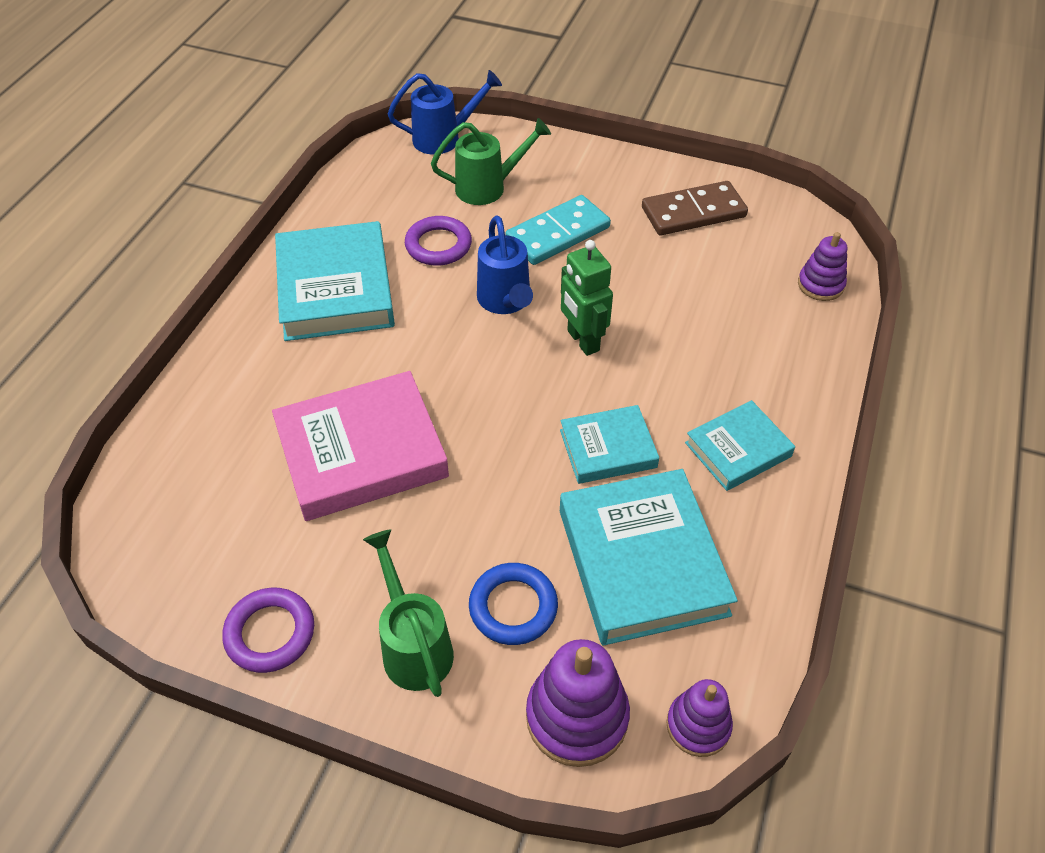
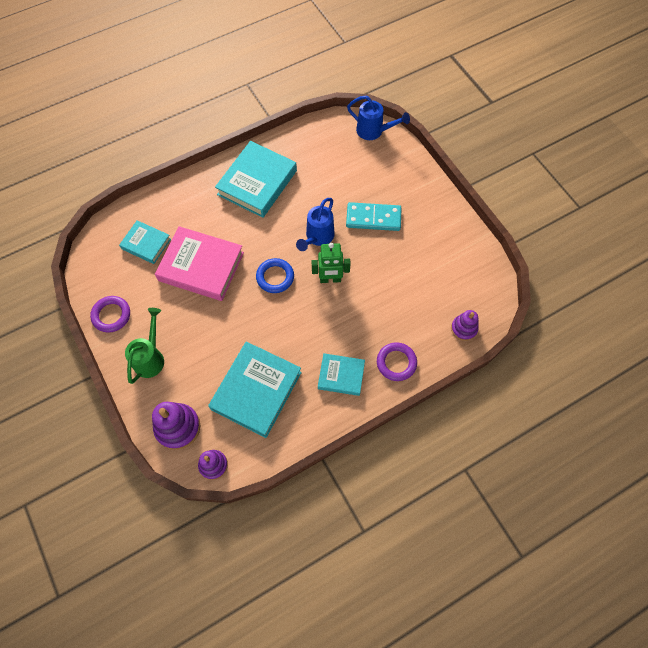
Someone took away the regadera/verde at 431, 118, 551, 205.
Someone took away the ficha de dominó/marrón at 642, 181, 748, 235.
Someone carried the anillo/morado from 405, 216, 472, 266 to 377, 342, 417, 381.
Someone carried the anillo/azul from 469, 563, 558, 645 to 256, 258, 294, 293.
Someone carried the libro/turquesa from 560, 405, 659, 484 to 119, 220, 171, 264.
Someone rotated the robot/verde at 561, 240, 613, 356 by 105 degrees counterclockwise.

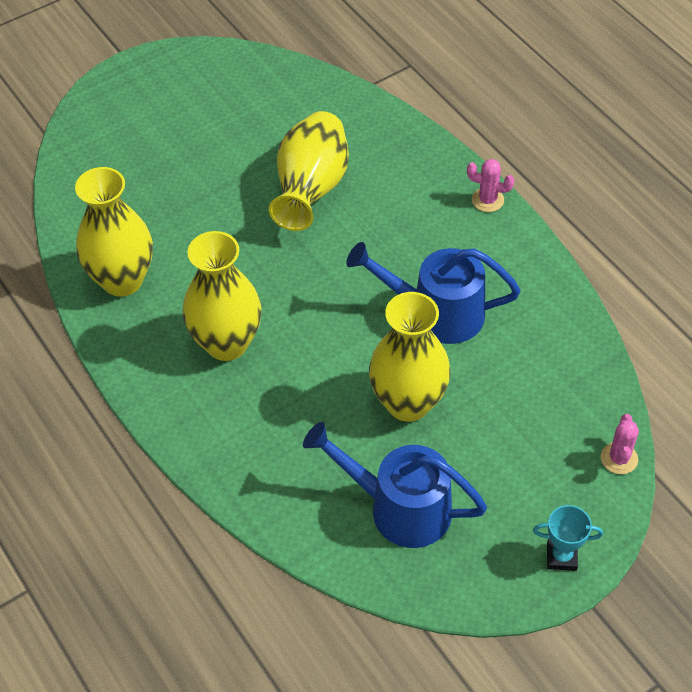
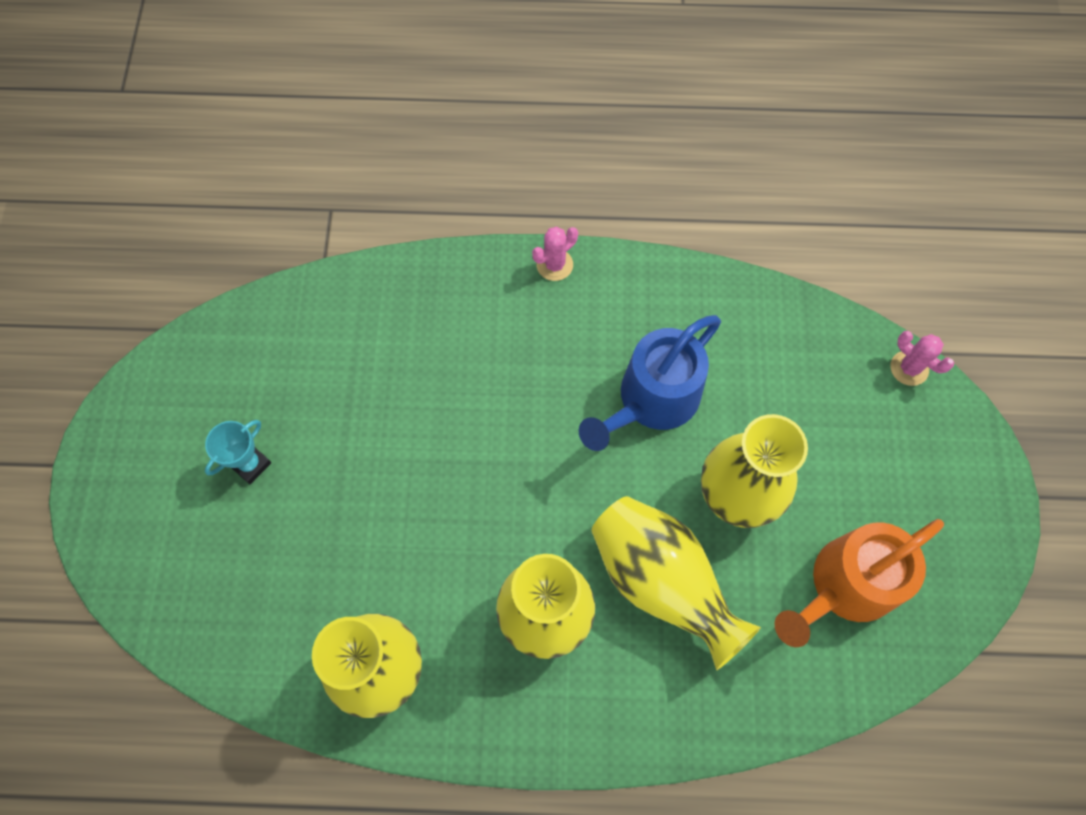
Someone carried the florero/amarillo from 269, 111, 349, 231 to 591, 496, 761, 670.
Someone carried the trofeo/turquesa from 533, 505, 603, 571 to 205, 420, 271, 484.
Someone repainted the regadera/azul at 303, 422, 487, 548, which became the regadera/naranja at 774, 519, 944, 647.

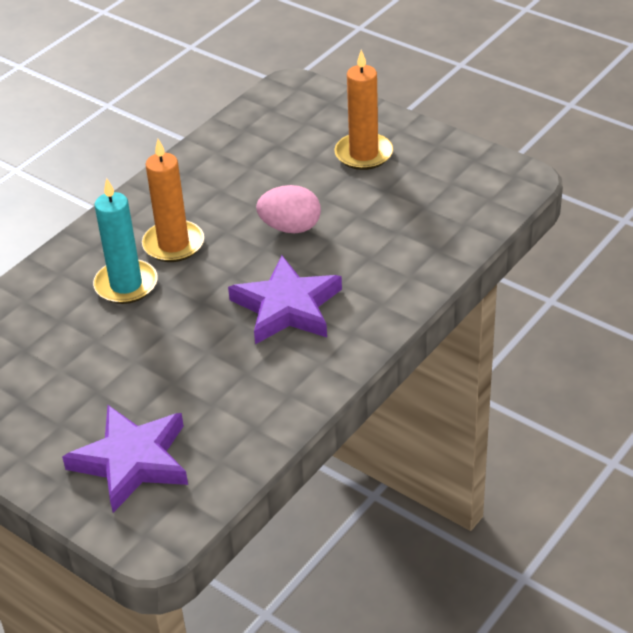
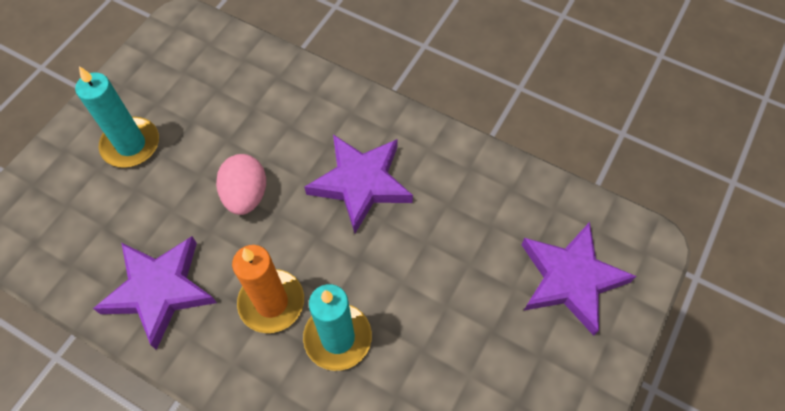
Someone put down the estrella/morado at 93, 236, 217, 350.
Someone repainted the vela/naranja at 335, 50, 393, 170, which became the vela/turquesa at 75, 66, 159, 168.

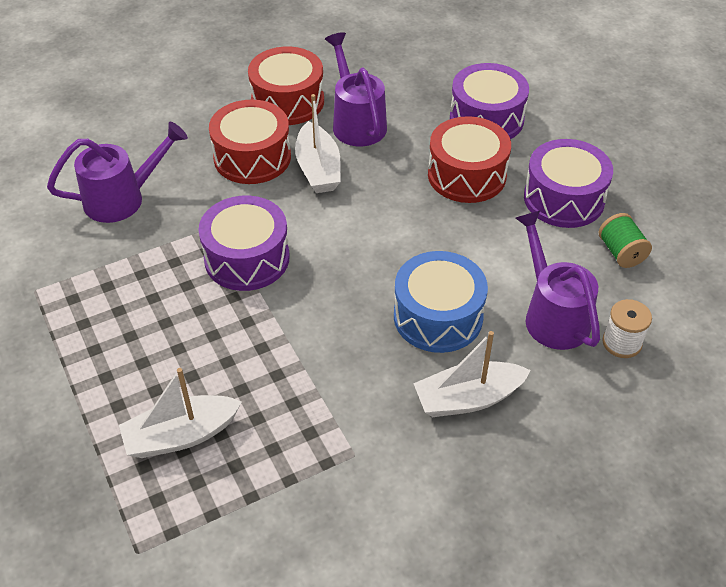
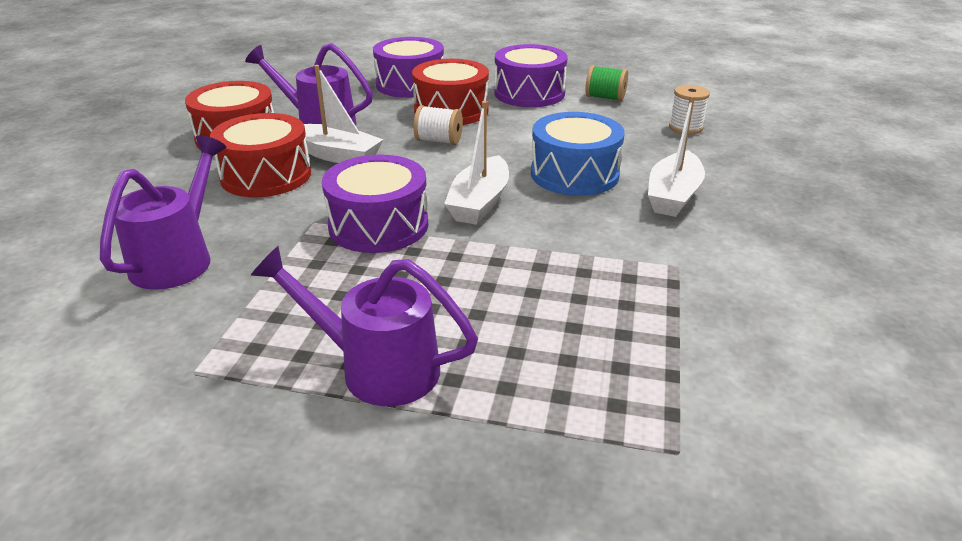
Someone put down the carrete/blanco at 413, 105, 463, 145.
Someone carried the barco/blanco from 119, 368, 242, 458 to 444, 101, 509, 225.
Someone carried the regadera/morado from 516, 211, 600, 350 to 251, 246, 478, 406.

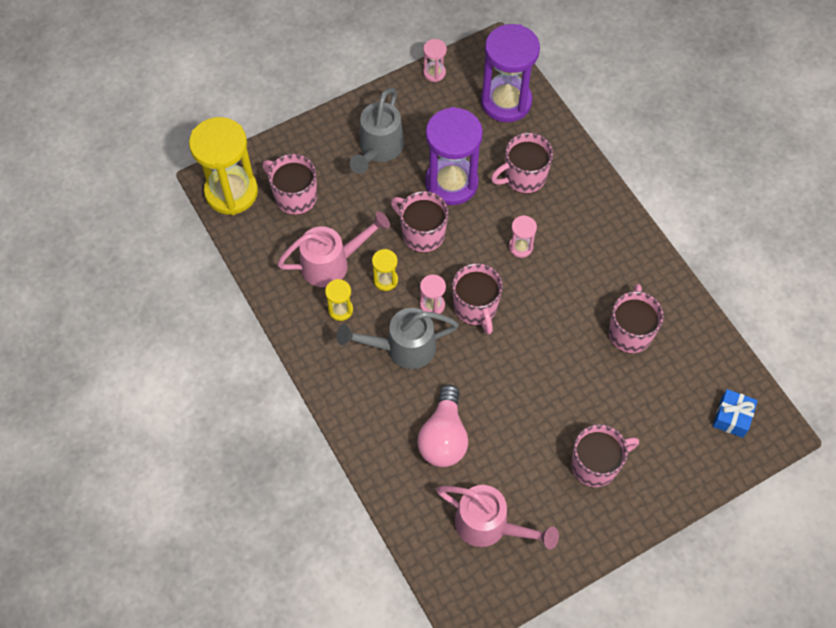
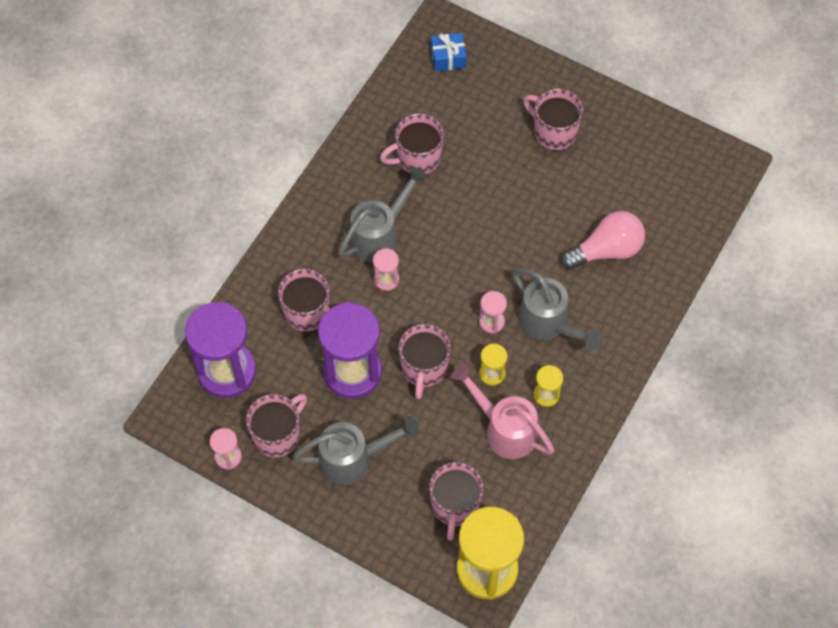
Someone took away the regadera/rosa at 436, 485, 559, 550.
Someone put down the regadera/gris at 338, 166, 427, 262.
Someone carried the taza/rosa from 452, 263, 503, 335 to 246, 394, 307, 458.

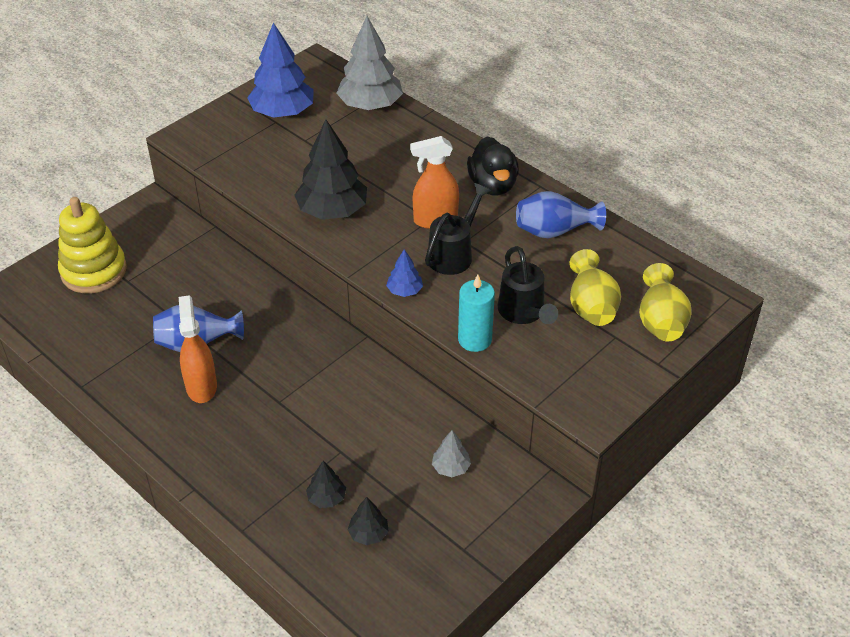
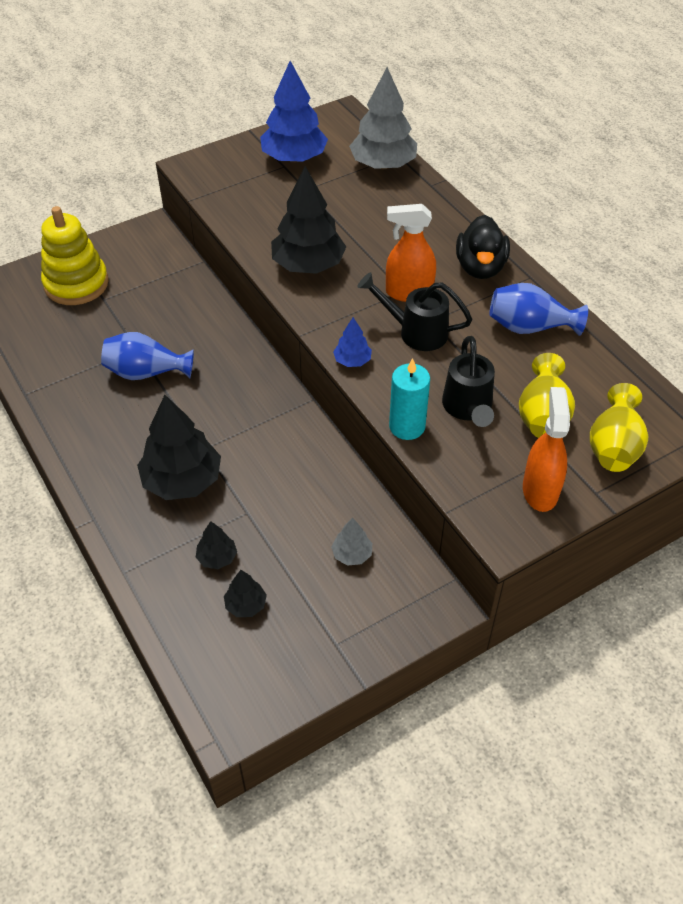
Someone put down the árbol/negro at 137, 395, 221, 500.
Someone carried the pulverizador/naranja from 179, 295, 217, 403 to 523, 387, 570, 512.
Someone rotated the regadera/negro at 425, 183, 491, 275 by 120 degrees counterclockwise.

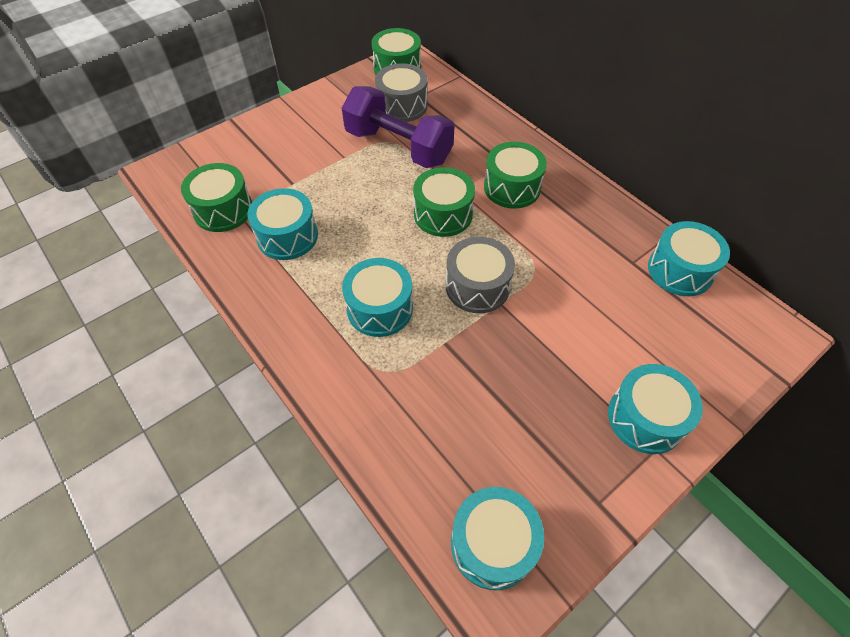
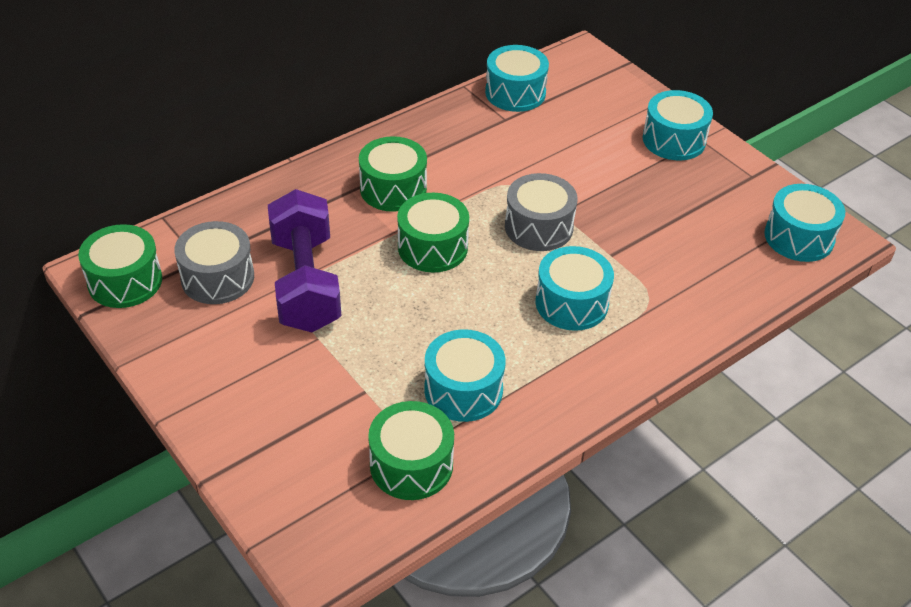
Someone rotated the mancuerna/morado at 342, 86, 455, 168 by 45 degrees counterclockwise.

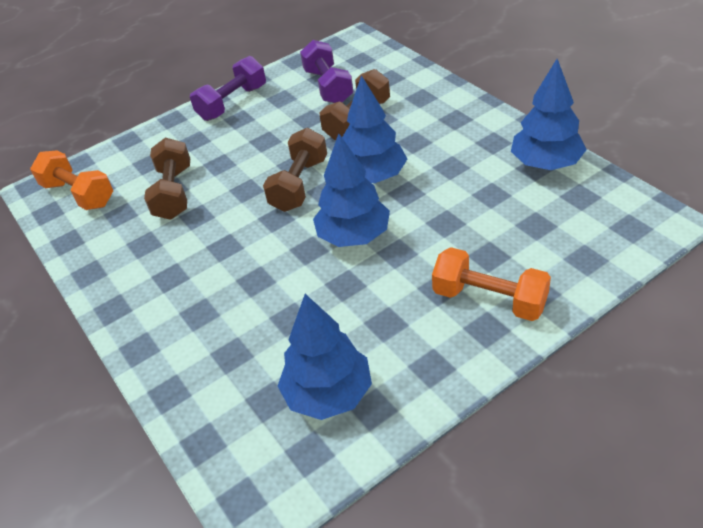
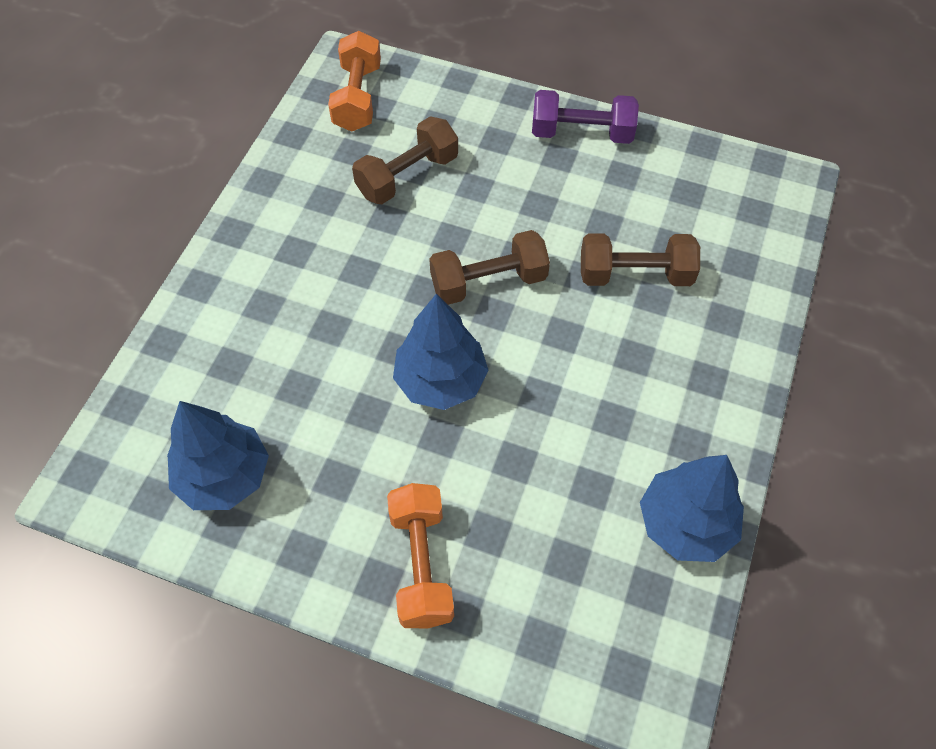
Someone took away the mancuerna/morado at 300, 40, 353, 103.
Someone took away the árbol/azul at 342, 75, 407, 183.

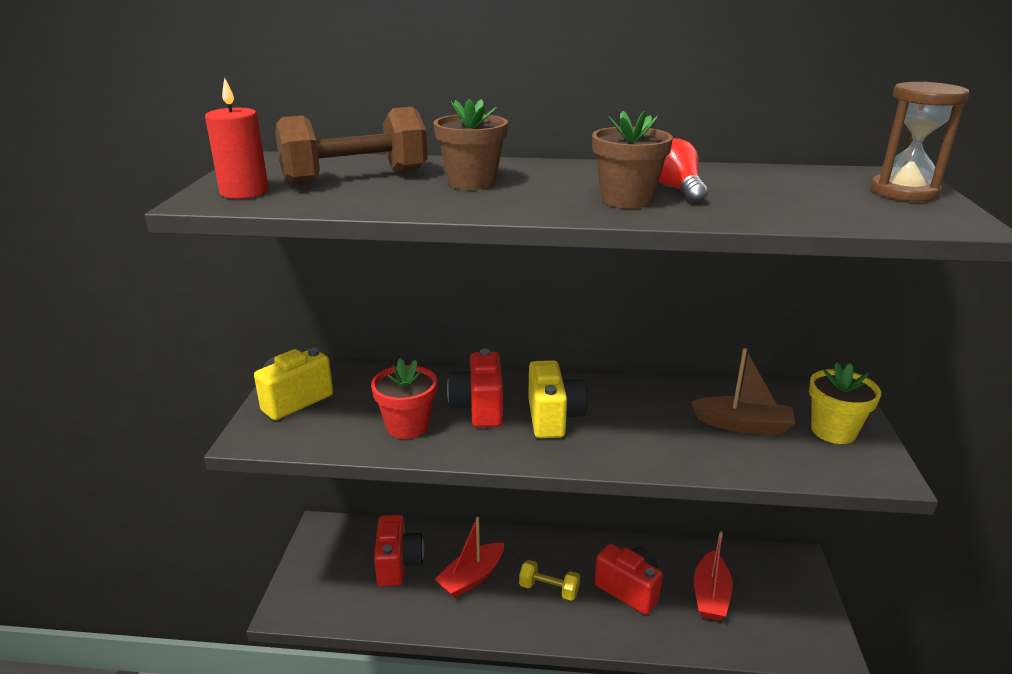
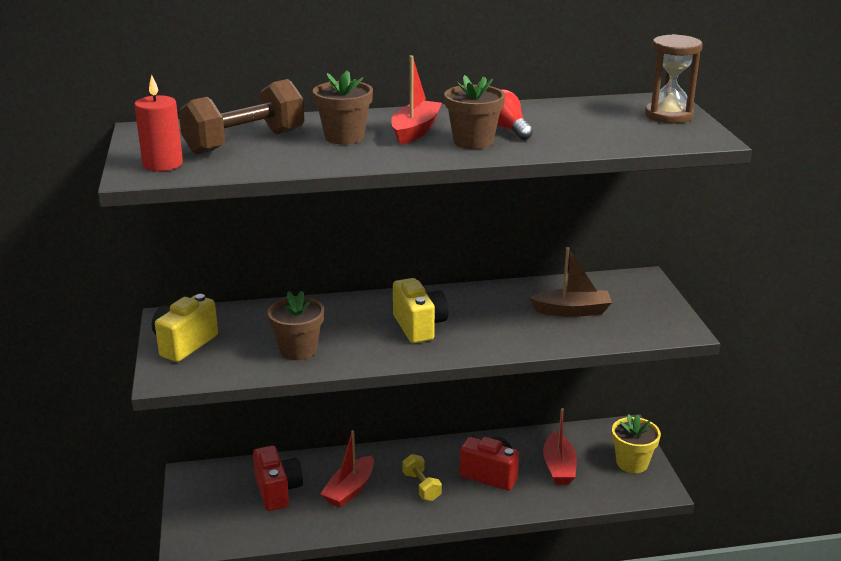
Someone took away the cámara/rojo at 447, 349, 503, 427.
Someone put down the barco/rojo at 391, 55, 442, 145.
Someone carried the maceta/amarillo from 809, 362, 881, 444 to 612, 414, 661, 473.
Someone repainted the maceta/rojo at 371, 358, 437, 439, which became the maceta/marrón at 267, 291, 324, 360.
Someone rotated the mancuerna/amarillo at 519, 560, 580, 601 by 60 degrees clockwise.

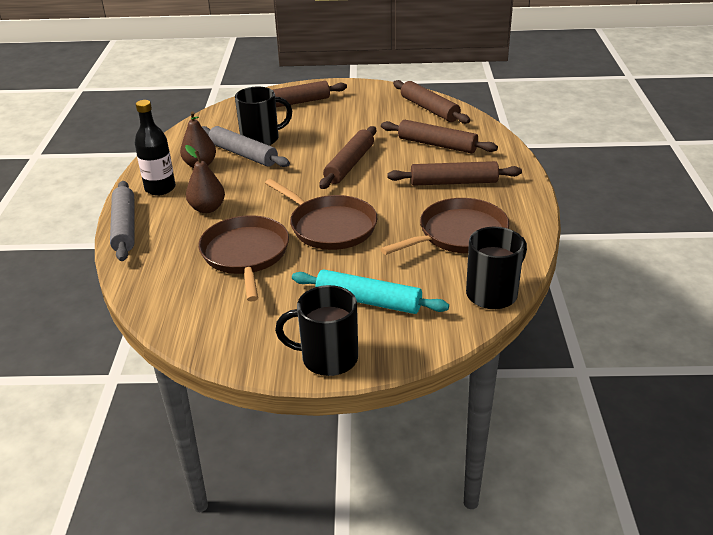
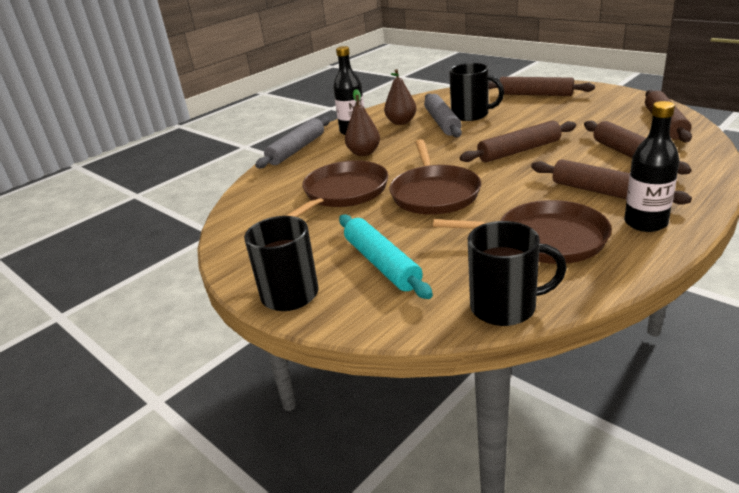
Someone put down the botella/negro at 624, 101, 679, 232.

